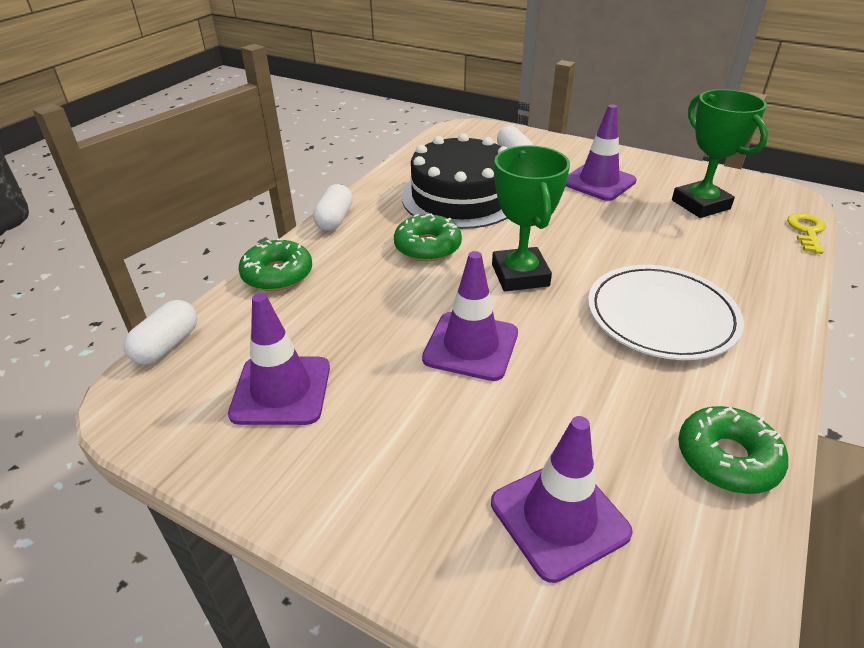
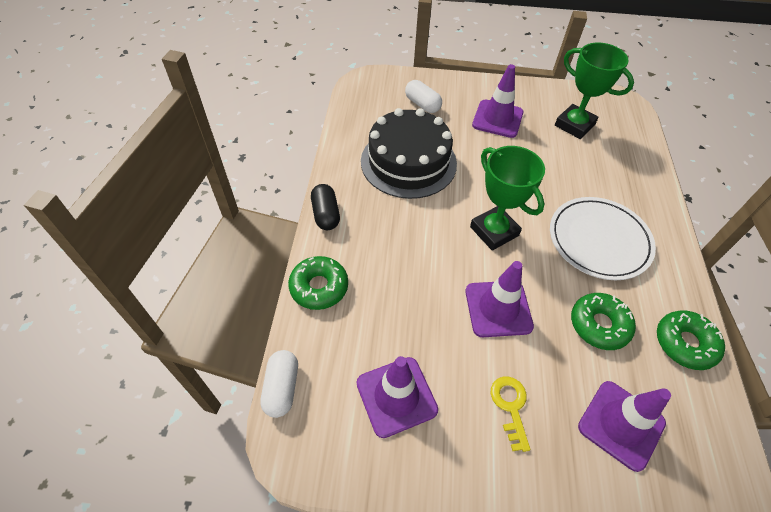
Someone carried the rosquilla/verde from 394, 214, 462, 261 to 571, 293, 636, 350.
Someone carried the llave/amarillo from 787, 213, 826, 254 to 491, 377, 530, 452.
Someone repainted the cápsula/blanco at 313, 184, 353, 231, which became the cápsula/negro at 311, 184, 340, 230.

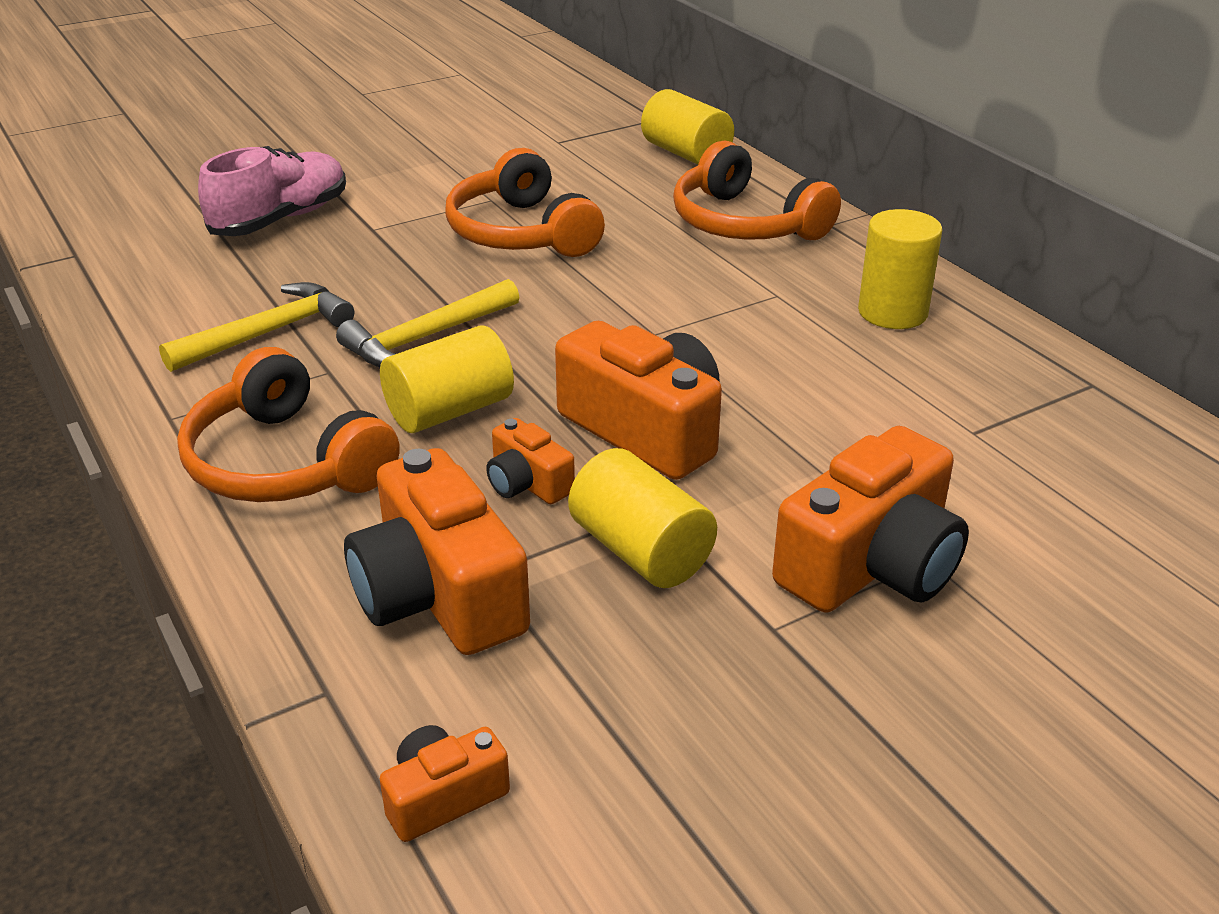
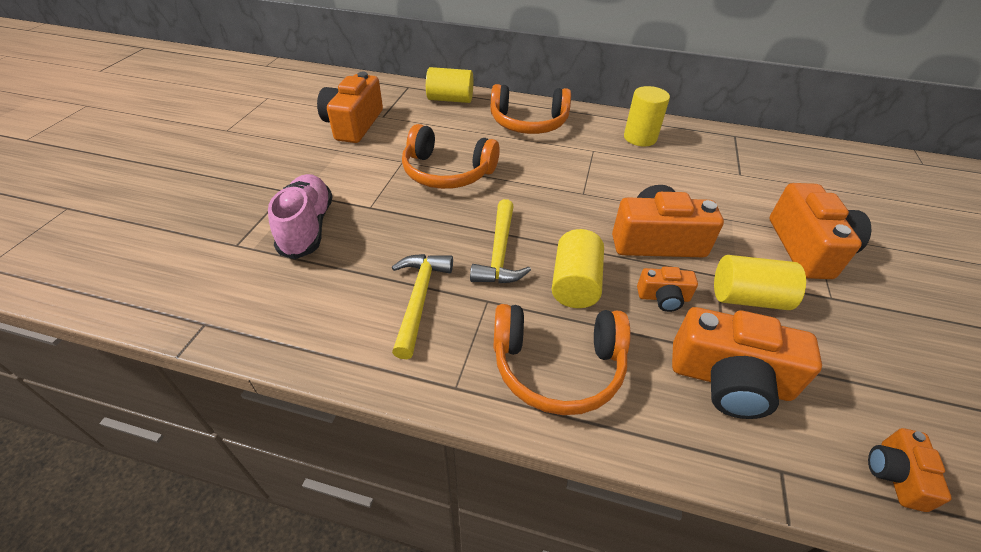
Someone put down the cámara/naranja at 317, 72, 383, 143.

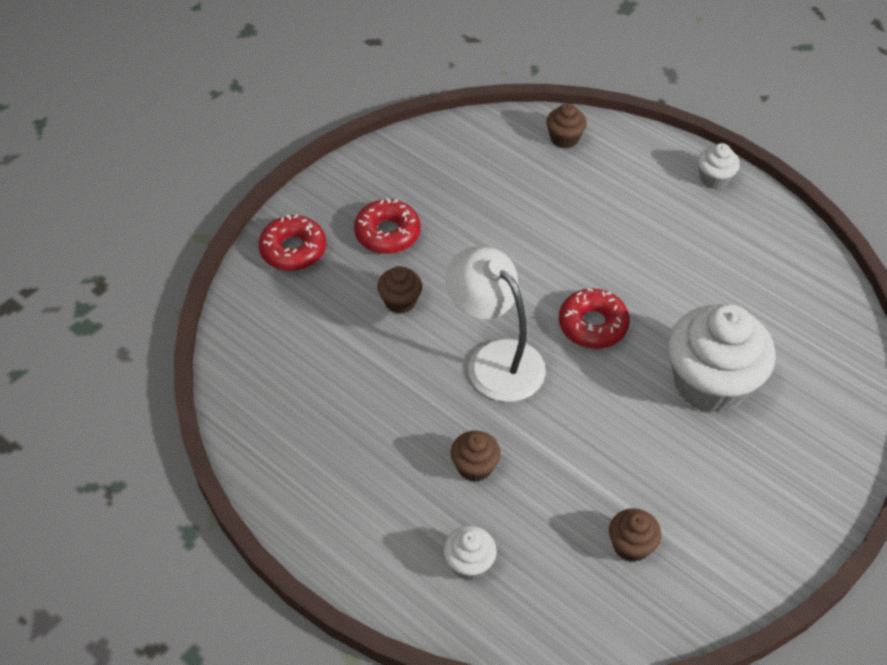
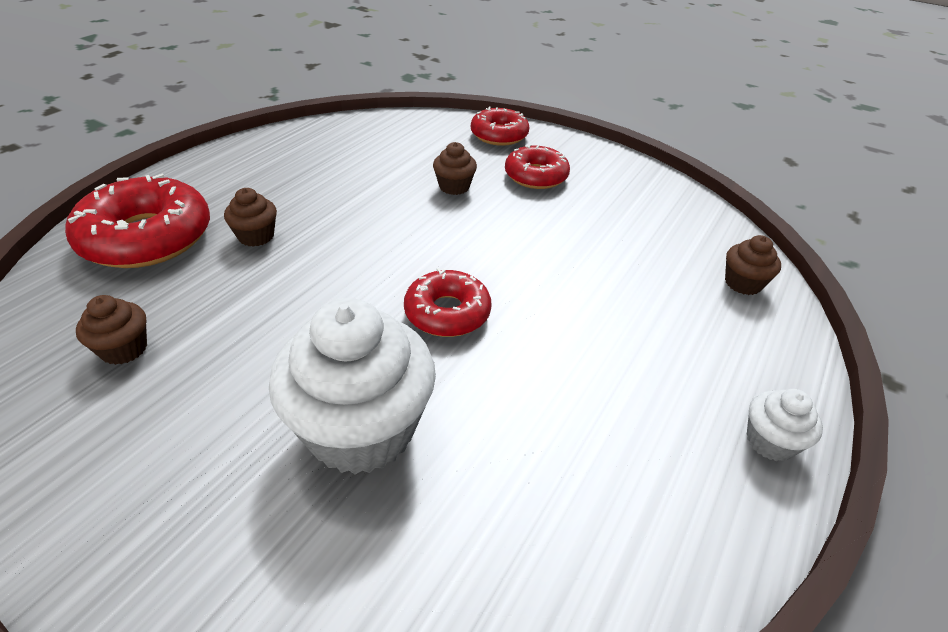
Someone took away the lámpara/blanco at 445, 247, 546, 402.
Someone swapped the magdalena/blanco at 444, 526, 497, 580 for the rosquilla/rojo at 65, 174, 210, 268.

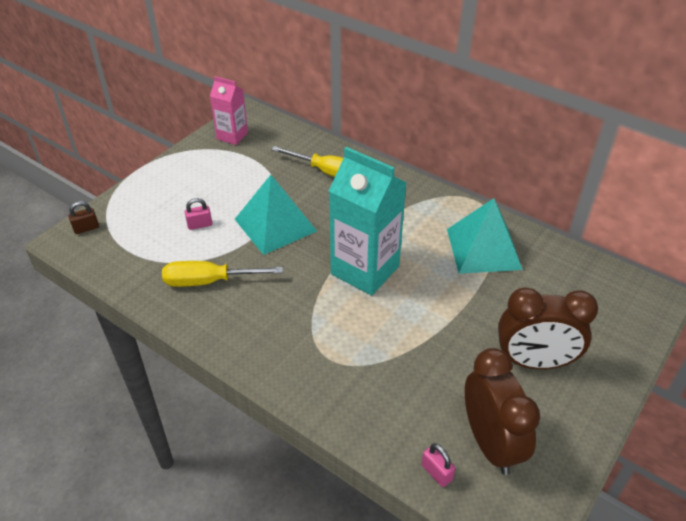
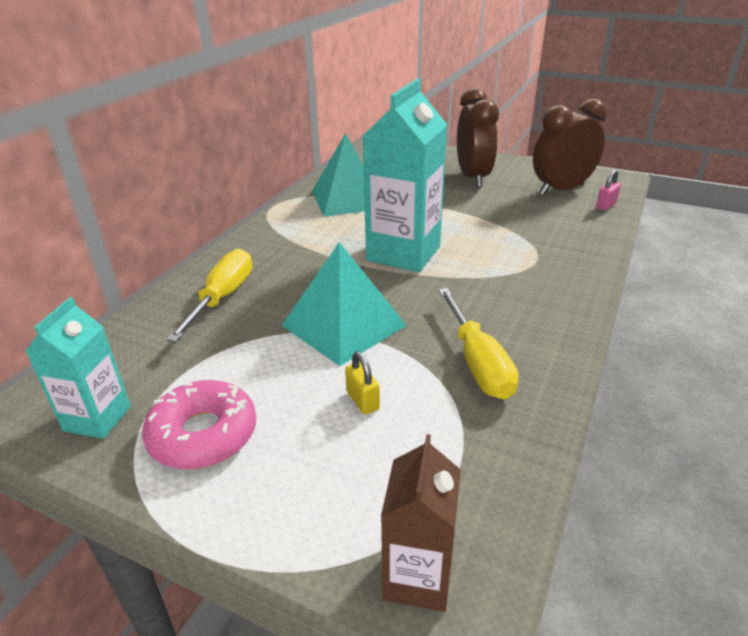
Someone put down the rosquilla/rosa at 142, 380, 256, 470.
Someone swapped the candado/marrón at 69, 201, 99, 234 for the cartón de leche/marrón at 381, 434, 461, 612.
Someone repainted the candado/rosa at 185, 198, 212, 230, which became the candado/amarillo at 345, 351, 380, 414.
Someone repainted the cartón de leche/rosa at 210, 76, 248, 145, which became the cartón de leche/turquesa at 25, 297, 131, 439.

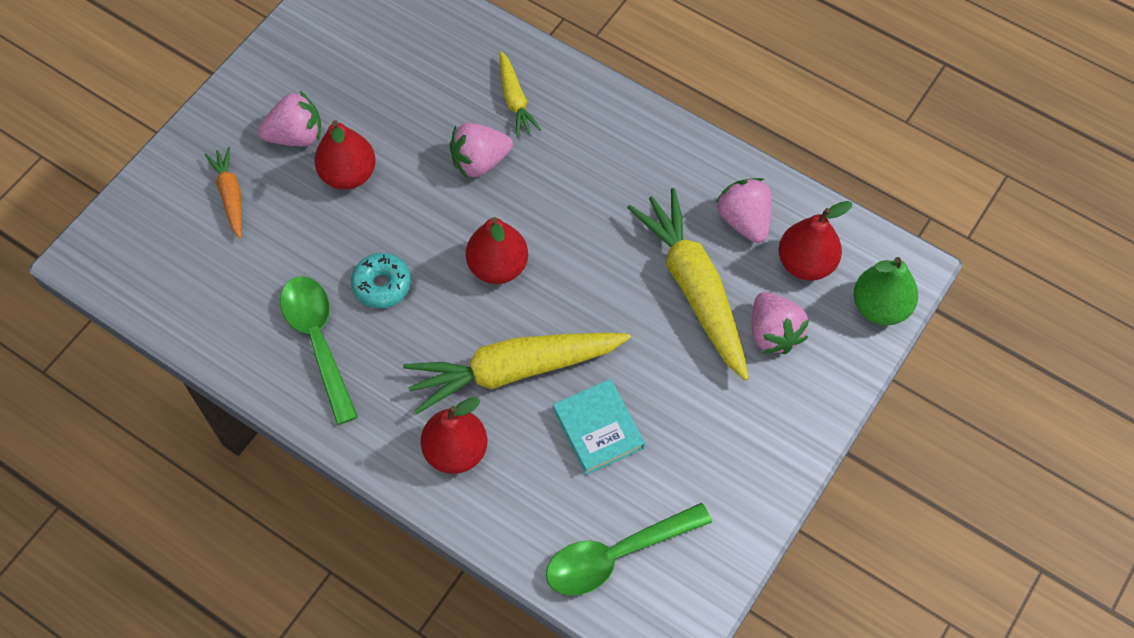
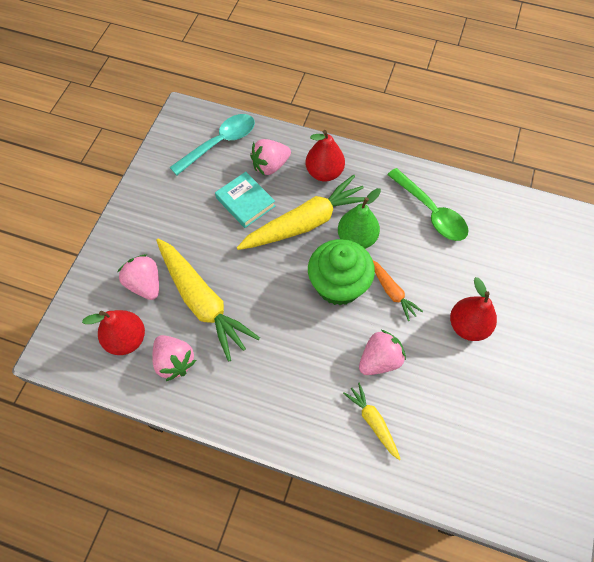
Someone took away the rosquilla/turquesa at 351, 253, 411, 308.
Someone carried the zanahoria/naranja from 205, 147, 242, 238 to 373, 260, 423, 321.
Someone carried the fresa/rosa from 258, 91, 321, 146 to 250, 139, 291, 176.
Someone carried the pera/verde from 854, 257, 918, 325 to 338, 188, 381, 249.
Someone swapped the pera/rojo at 466, 217, 528, 284 for the magdalena/verde at 308, 239, 375, 305.
Someone repainted the cuchara/verde at 546, 503, 712, 596, which became the cuchara/turquesa at 170, 114, 255, 175.

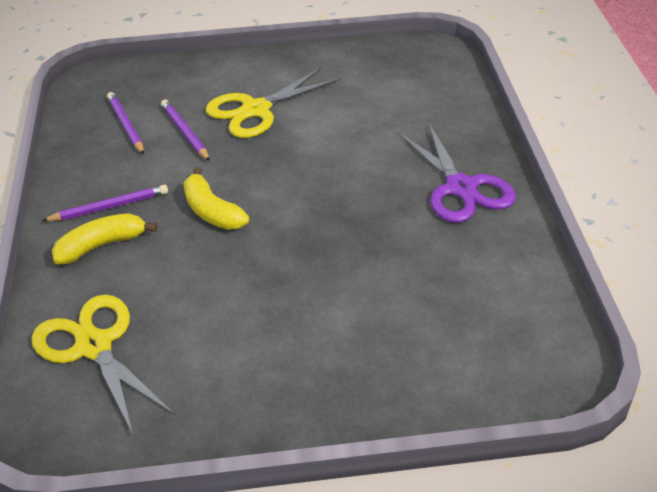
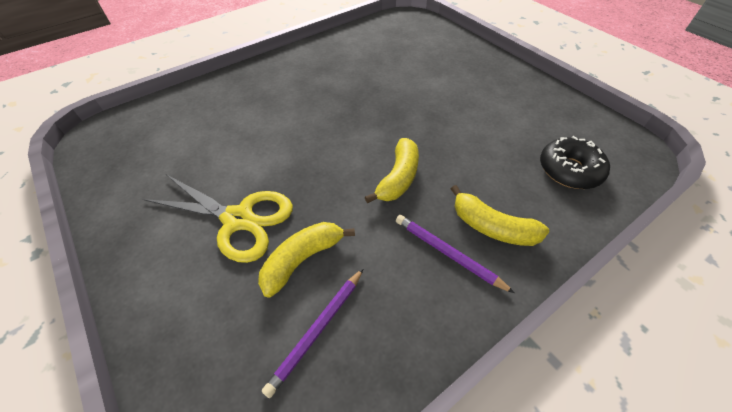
Someone took away the tijeras/morado at 398, 122, 516, 223.
Someone swapped the tijeras/amarillo at 31, 295, 175, 437 for the rosquilla/negro at 540, 136, 610, 189.
Someone swapped the lápiz/morado at 161, 99, 210, 161 for the plátano/amarillo at 258, 222, 355, 297.

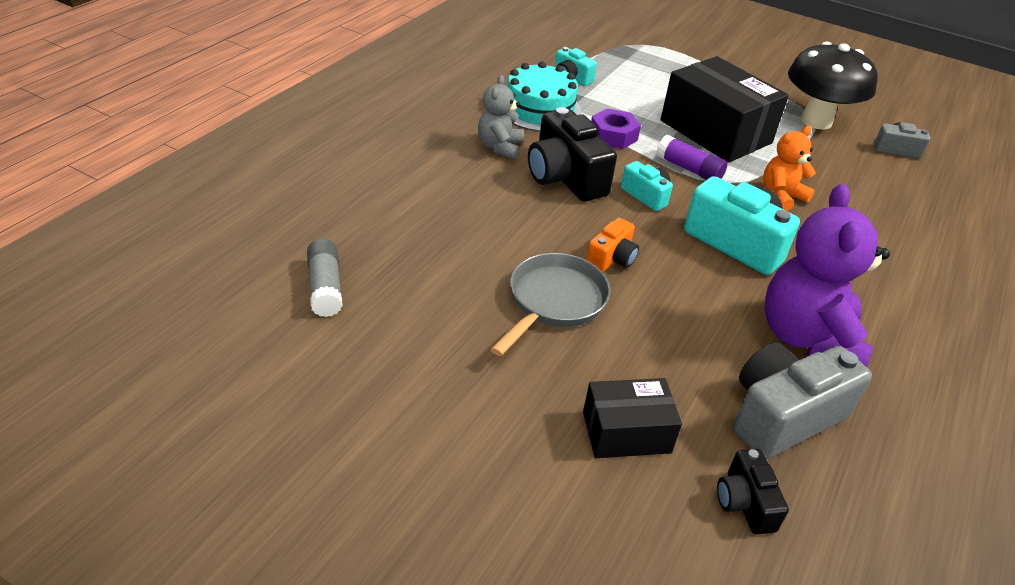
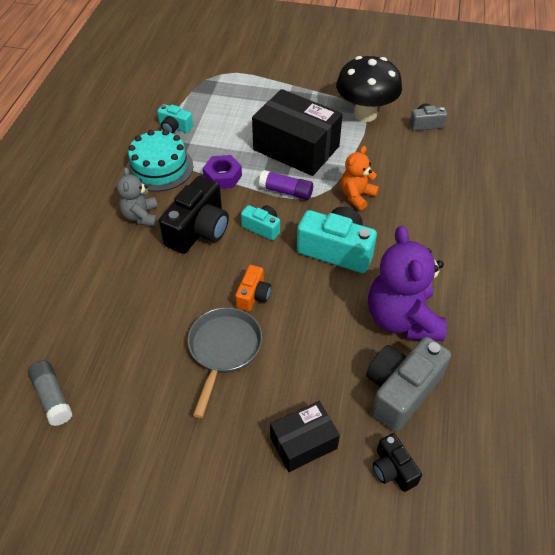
Someone rotated the cámara/negro at 528, 107, 617, 202 by 105 degrees counterclockwise.

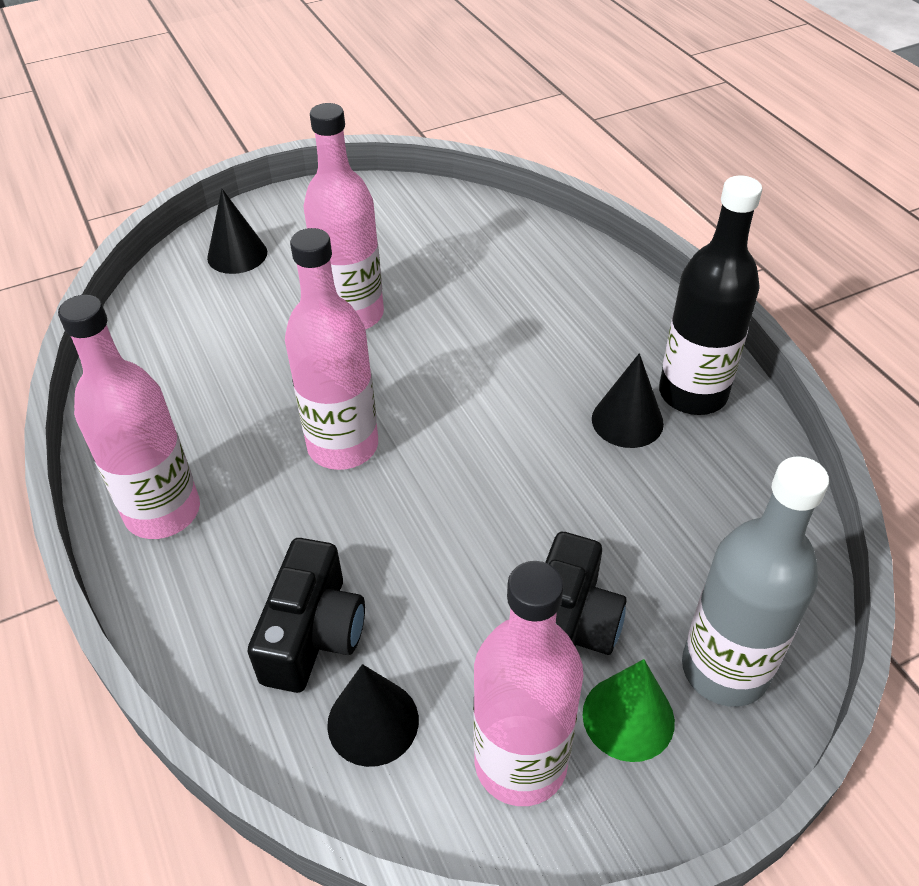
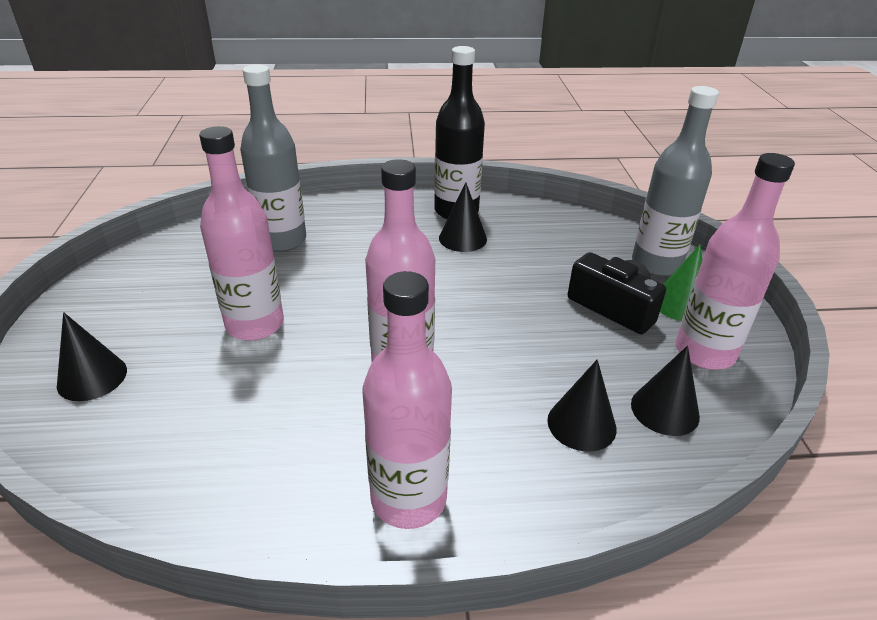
Someone put down the botella/gris at 240, 65, 306, 252.
Someone swapped the cámara/negro at 248, 538, 365, 693 for the cono/negro at 547, 359, 617, 452.

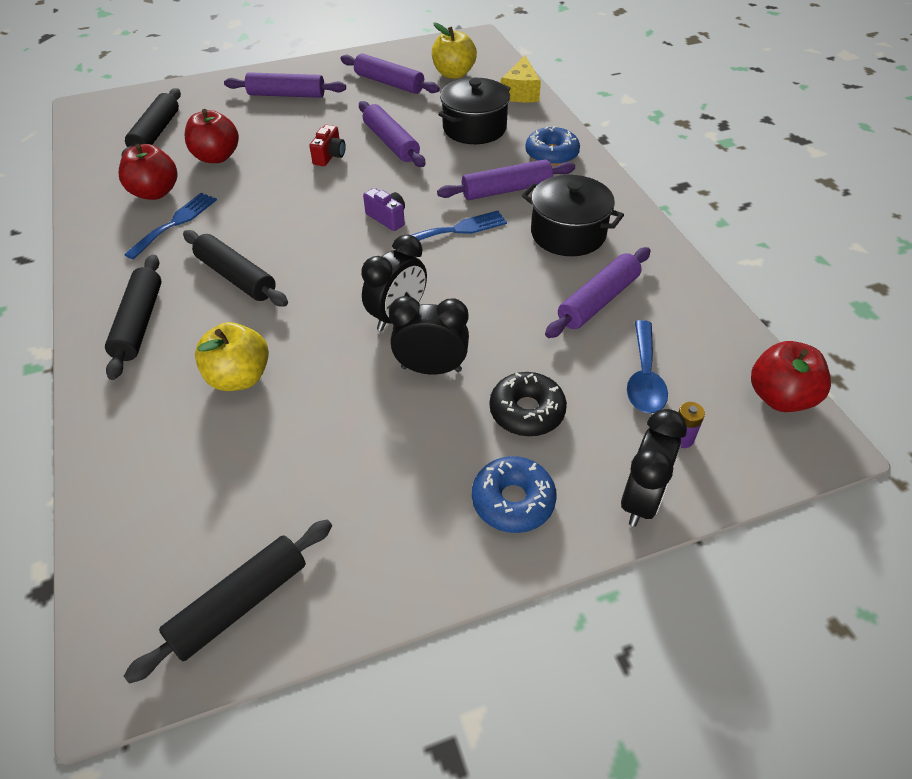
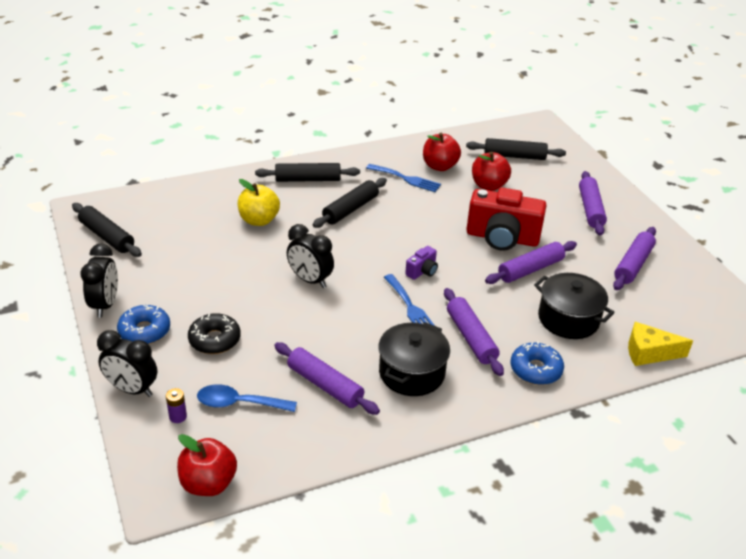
Someone took away the manzana/amarillo at 432, 23, 477, 79.
Someone carried the despertador/negro from 389, 296, 469, 375 to 81, 244, 118, 318.
Someone scaled the cámara/rojo at 309, 125, 346, 166 by 2.22.

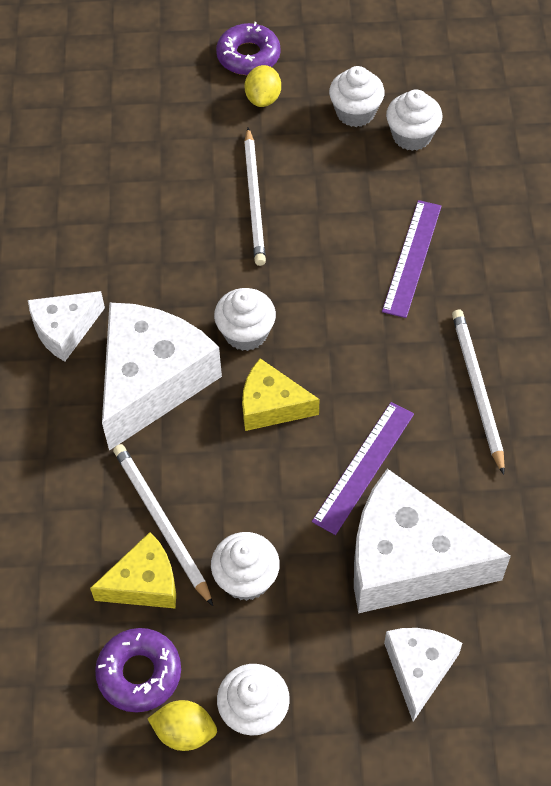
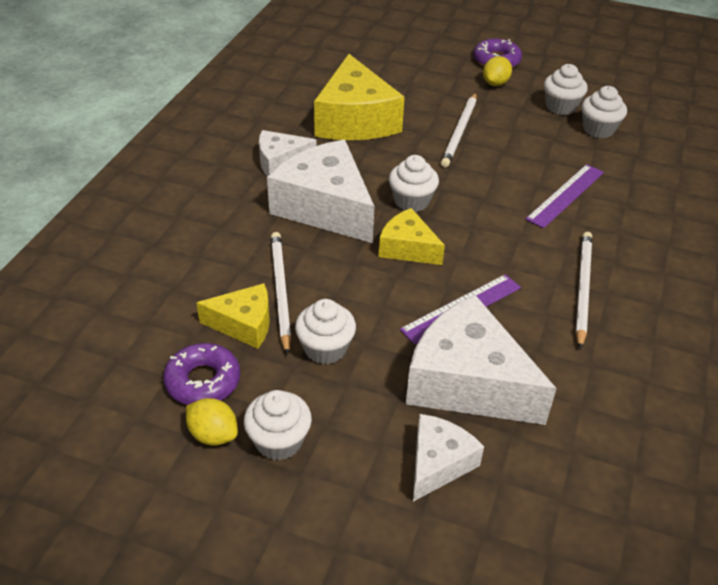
Someone put down the queso/amarillo at 314, 54, 405, 140.
Someone rotated the queso/blanco at 102, 302, 222, 451 by 90 degrees counterclockwise.

